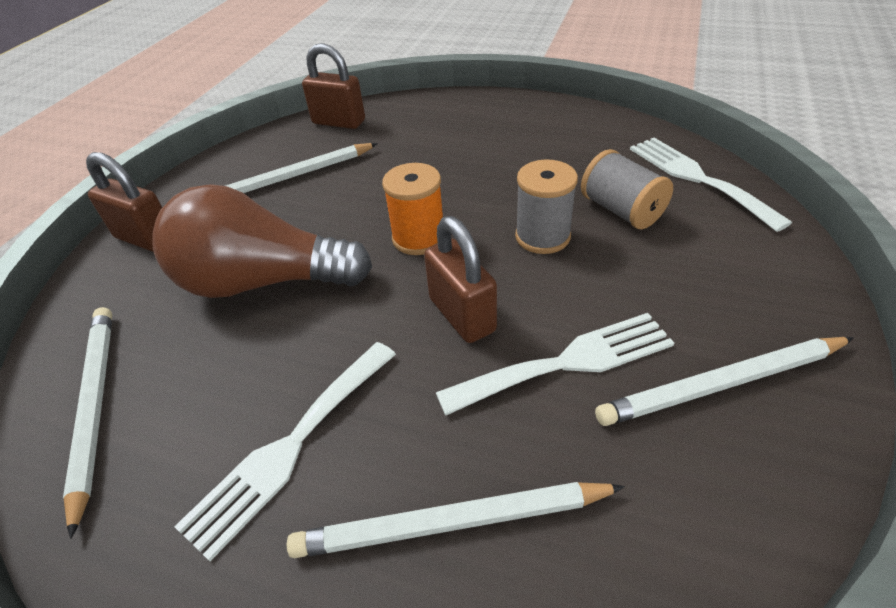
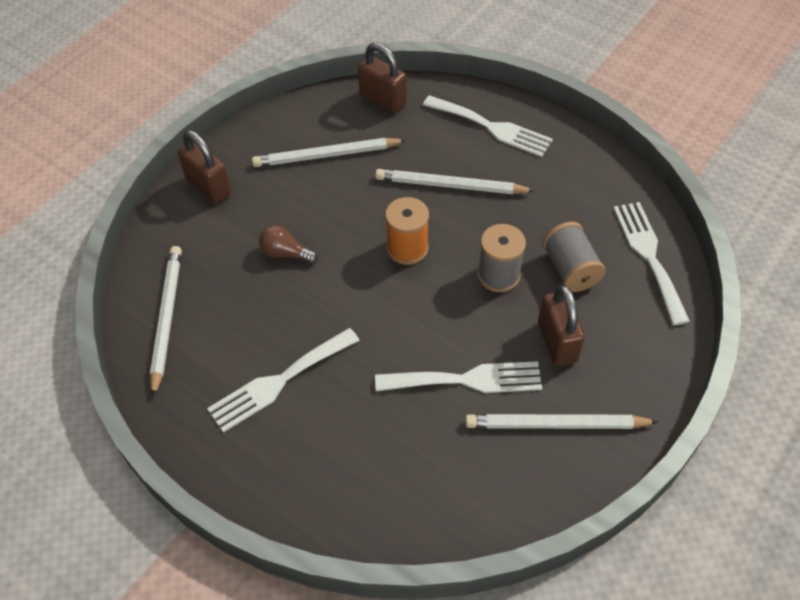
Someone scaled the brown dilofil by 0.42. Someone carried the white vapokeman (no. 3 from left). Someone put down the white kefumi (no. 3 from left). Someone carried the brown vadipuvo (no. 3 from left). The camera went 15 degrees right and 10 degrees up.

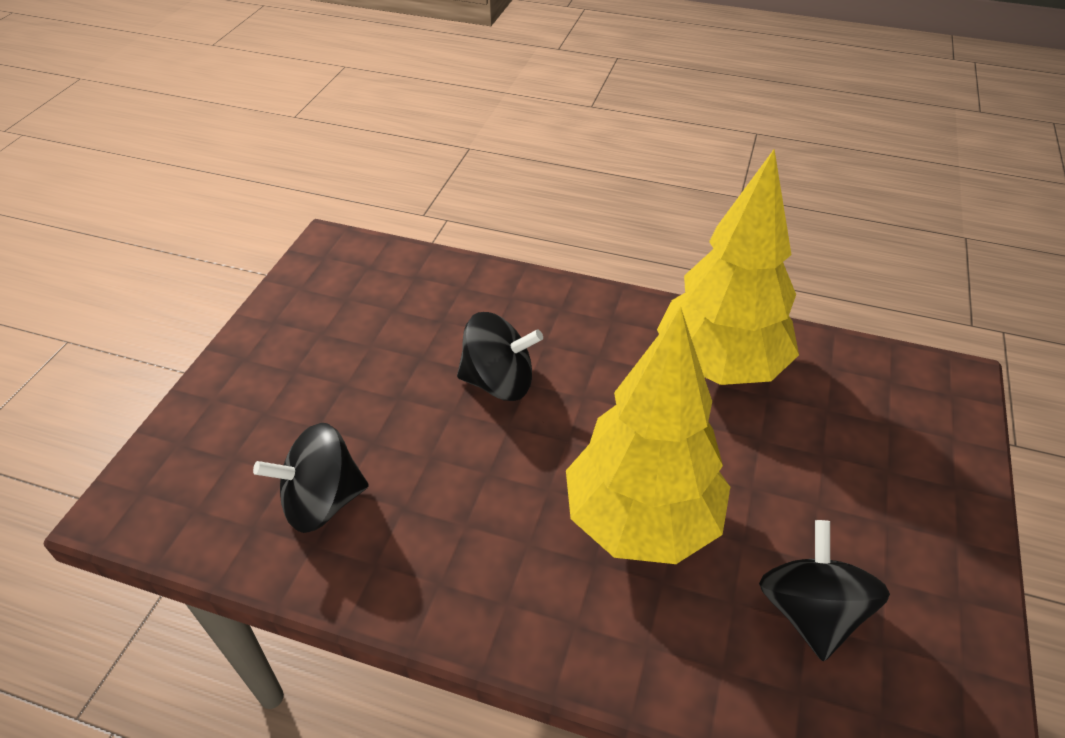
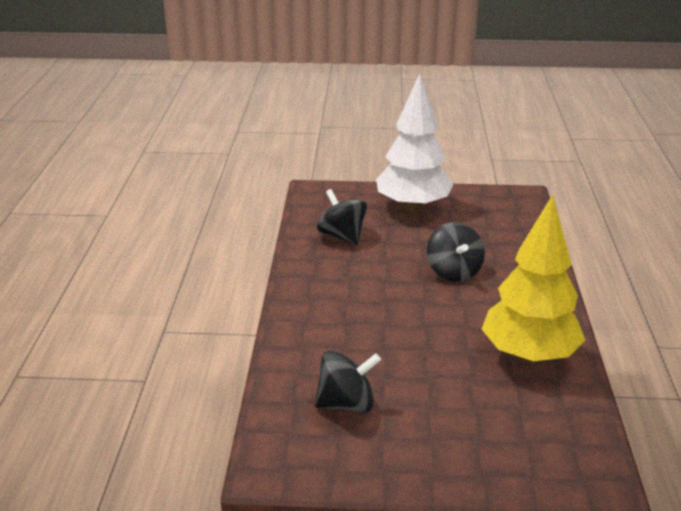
Someone put down the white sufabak. Someone took away the yellow sufabak (no. 1 from left). The camera went 75 degrees right and 15 degrees down.

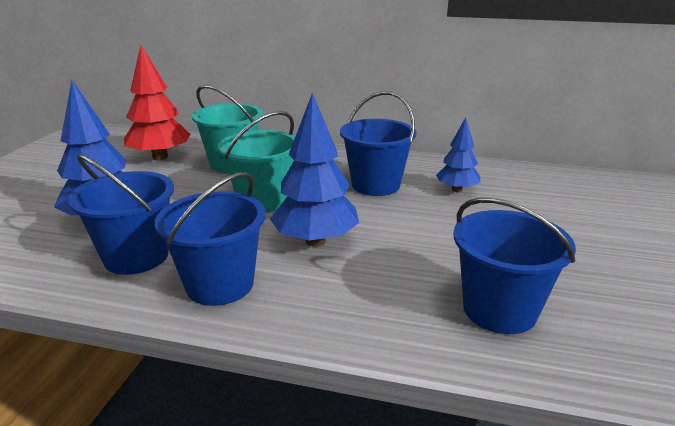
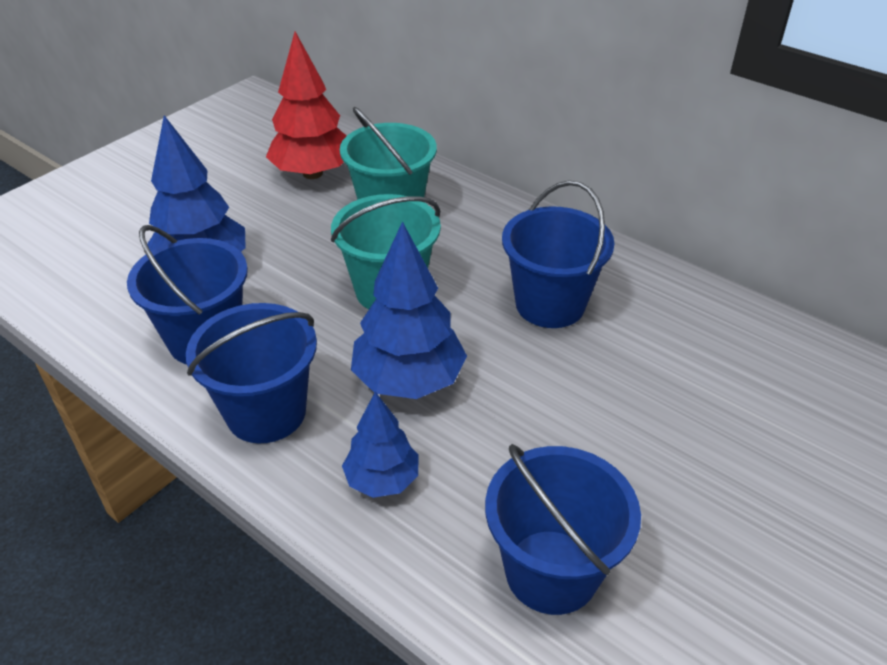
Someone carried the blue sufabak (no. 3 from left in the first image). The camera went 25 degrees right and 15 degrees up.

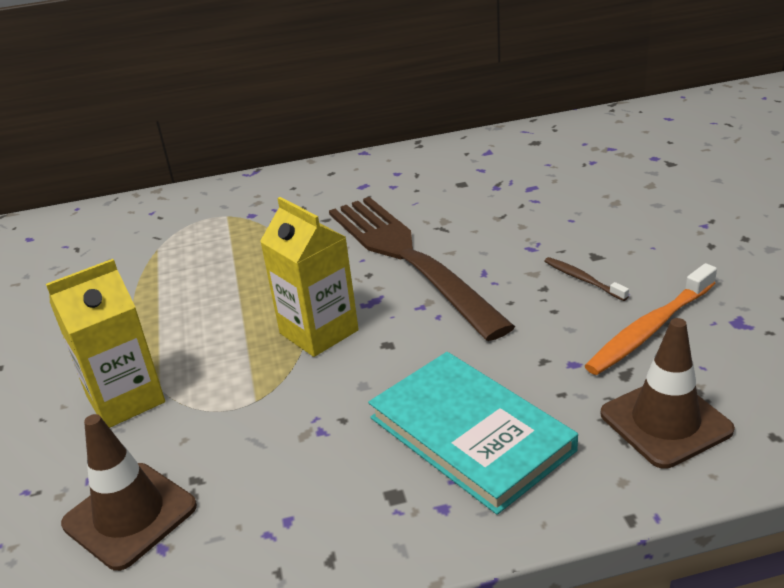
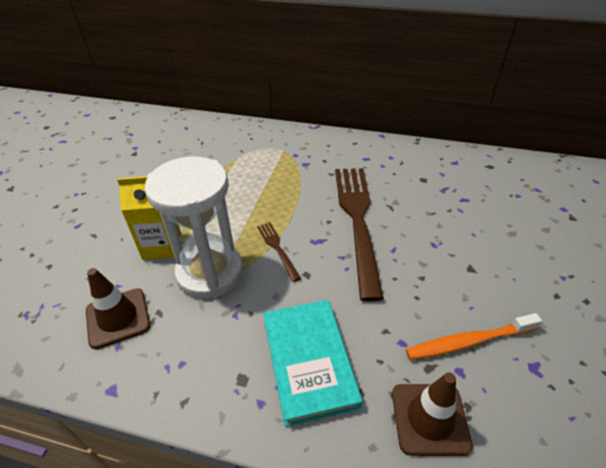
Someone put down the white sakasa. Someone swapped the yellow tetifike (no. 2 from left) for the brown kefumi (no. 1 from left). Someone took away the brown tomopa. The camera went 25 degrees right and 10 degrees up.

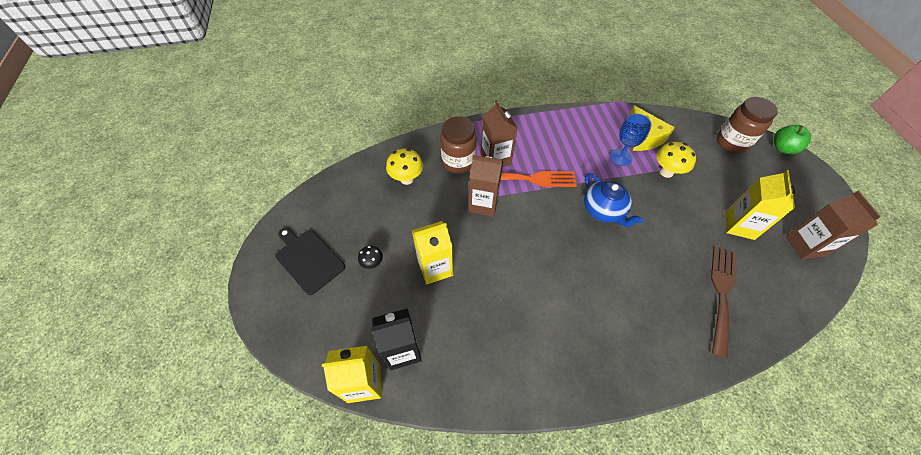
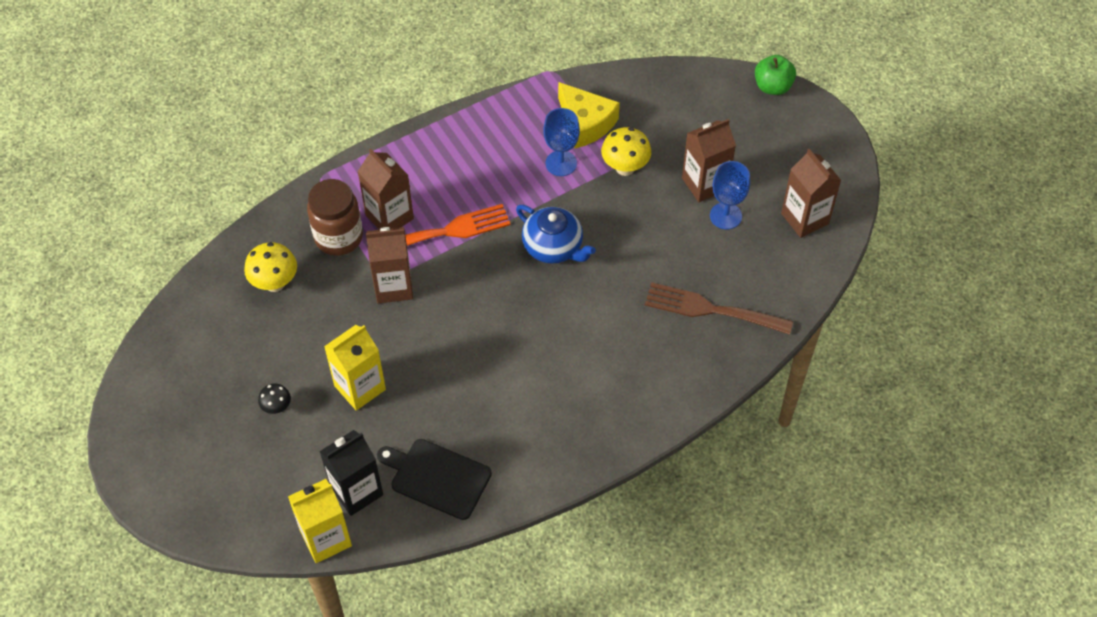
Someone carried the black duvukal. Someone rotated the brown kefumi by 75 degrees counterclockwise. Someone put down the brown tetifike (no. 3 from left). Someone swapped the yellow tetifike (no. 3 from left) for the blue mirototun (no. 2 from left). Someone took away the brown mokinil (no. 2 from left). The camera went 20 degrees left and 0 degrees up.

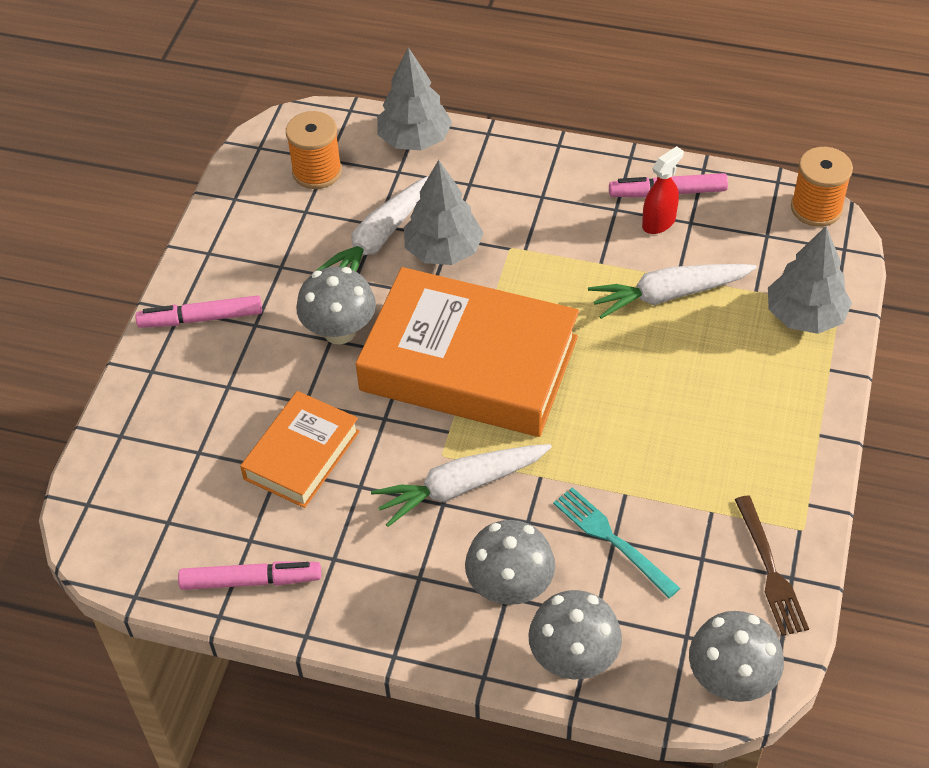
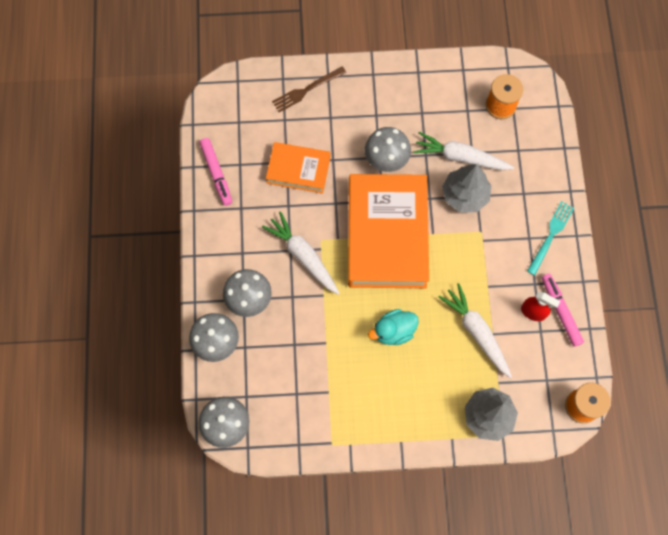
Someone carried the brown kefumi. Someone put down the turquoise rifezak. Someone carried the turquoise kefumi. Someone took away the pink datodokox (no. 1 from left). Someone took away the grey sufabak (no. 1 from left). The camera went 70 degrees right and 20 degrees up.

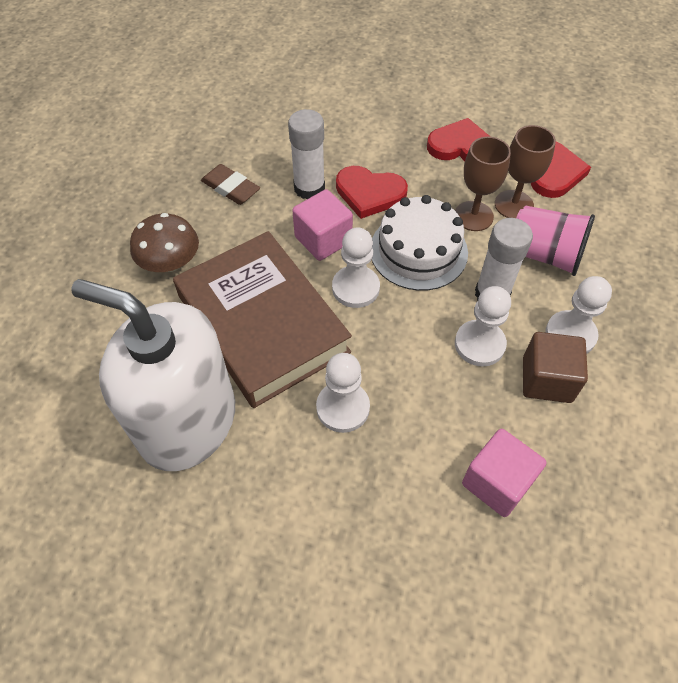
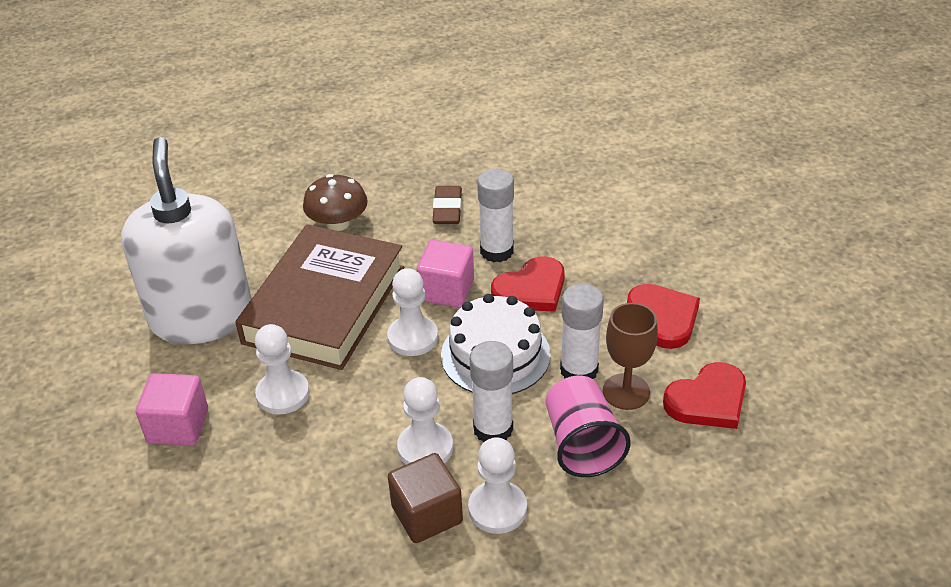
Someone carried the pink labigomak (no. 2 from left in the first image). Someone rotated the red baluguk (no. 1 from left) by 105 degrees counterclockwise. Someone swapped the brown mirototun (no. 1 from left) for the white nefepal (no. 3 from left). The camera went 55 degrees right and 15 degrees down.

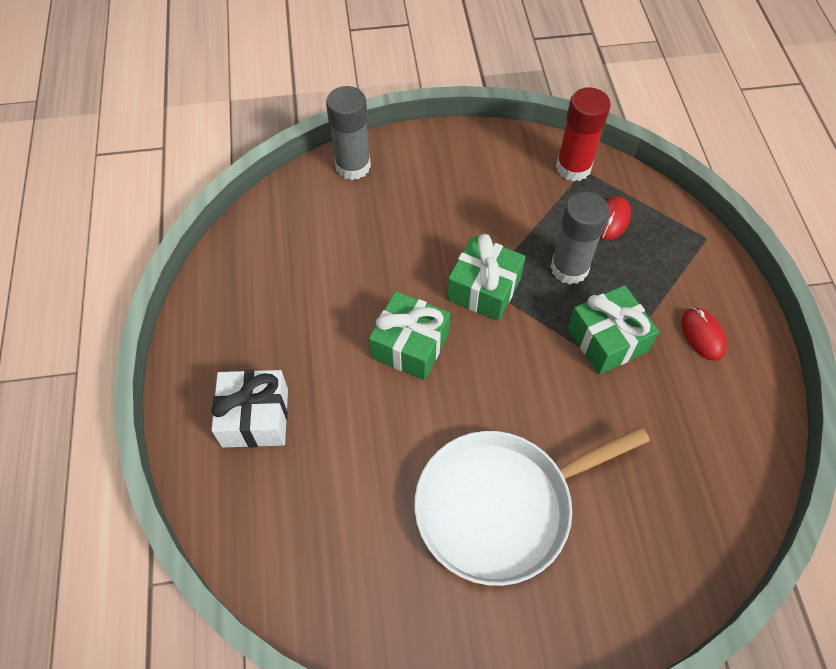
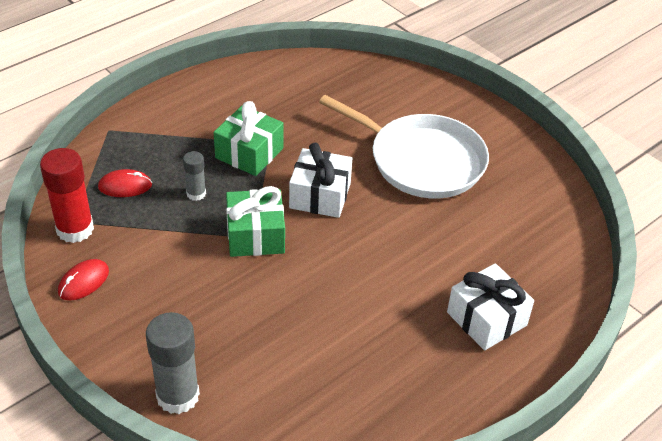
Someone carried the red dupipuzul (no. 2 from left in the first image). Someone scaled the grey nefepal (no. 2 from left) by 0.55. Someone put down the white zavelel (no. 1 from left). Someone took away the green zavelel (no. 1 from left). The camera went 125 degrees left and 15 degrees down.

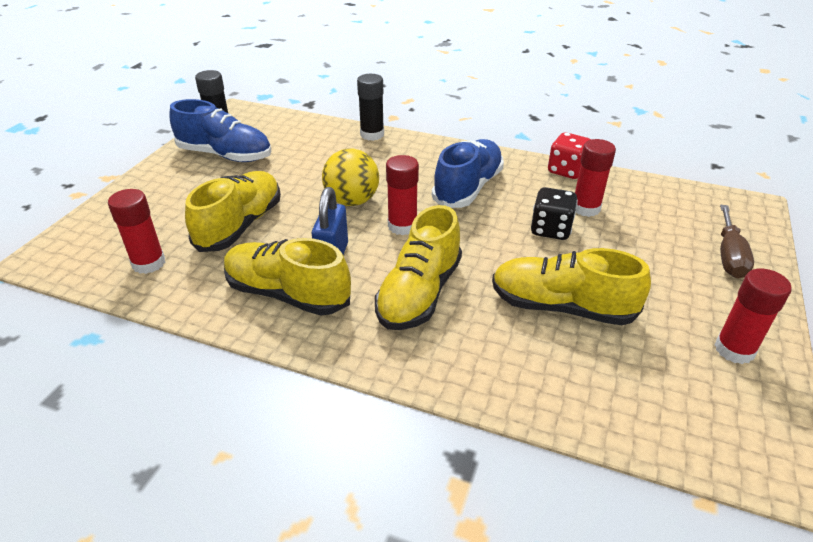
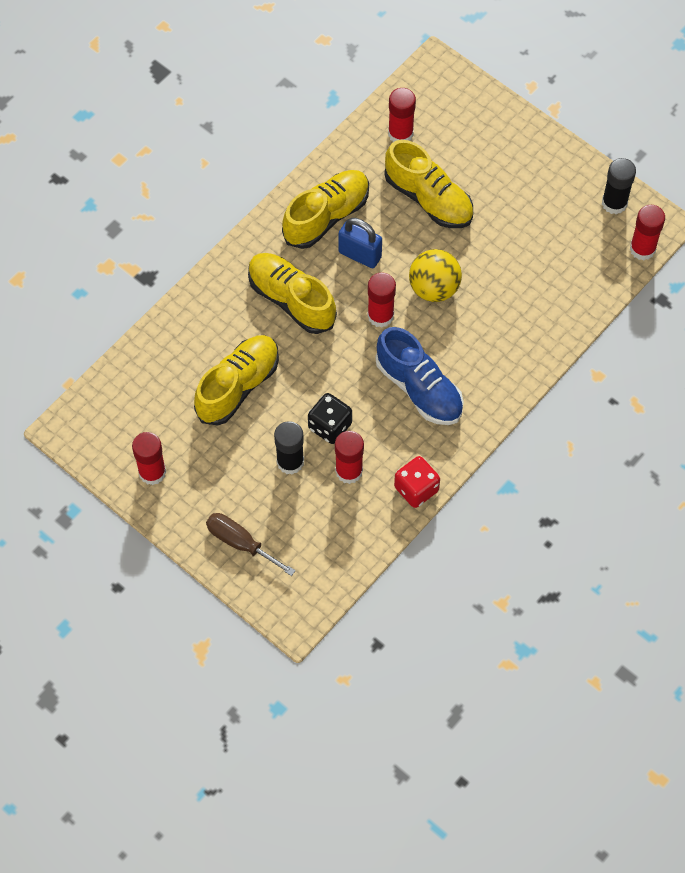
Someone carried the black nefepal (no. 2 from left in the first image). Someone put down the red nefepal (no. 5 from left). Someone took away the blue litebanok (no. 1 from left). The camera went 110 degrees right and 25 degrees up.

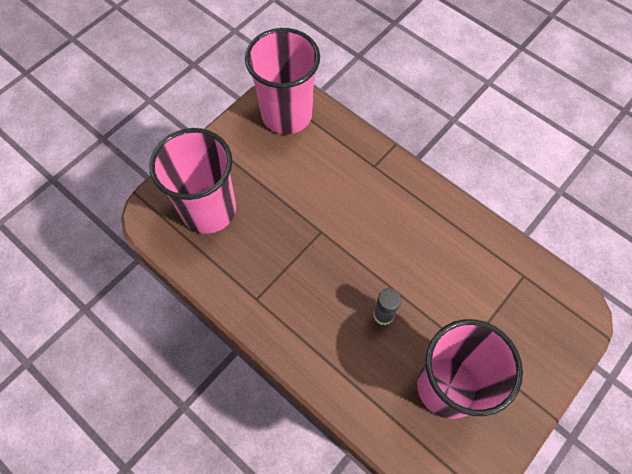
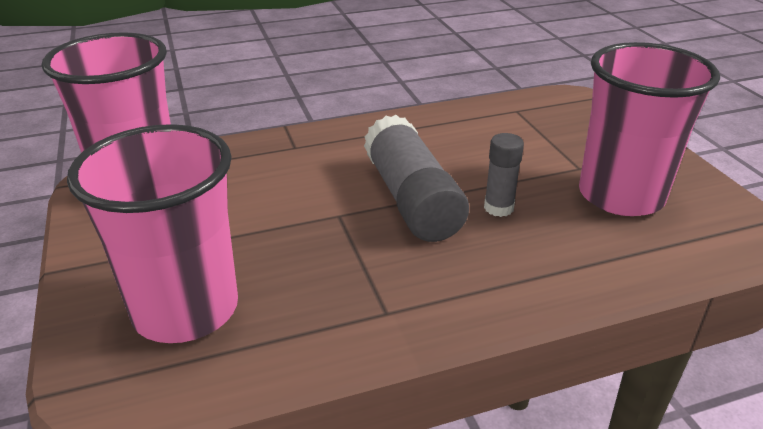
Someone put down the grey nefepal (no. 1 from left). The camera went 60 degrees left and 30 degrees down.

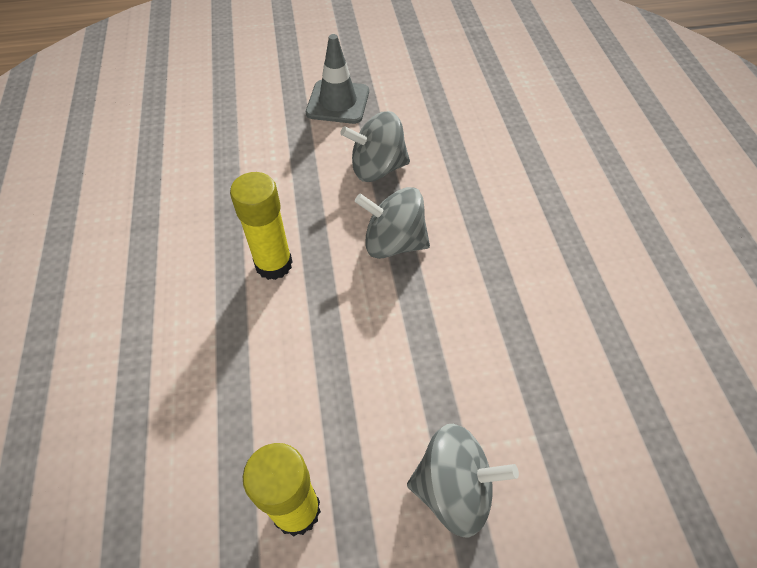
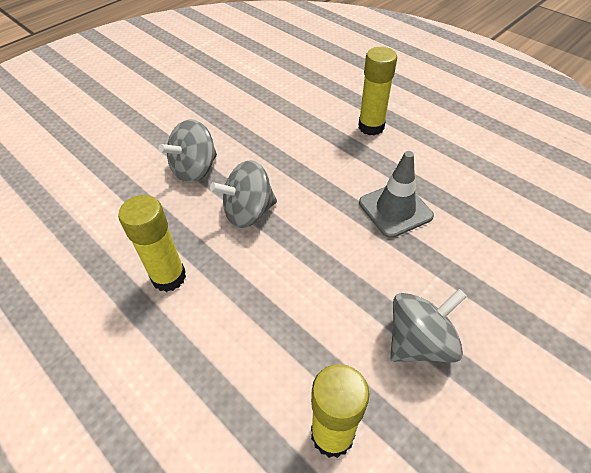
Someone put down the yellow nefepal (no. 3 from left). Someone carried the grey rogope. The camera went 35 degrees left and 5 degrees down.

